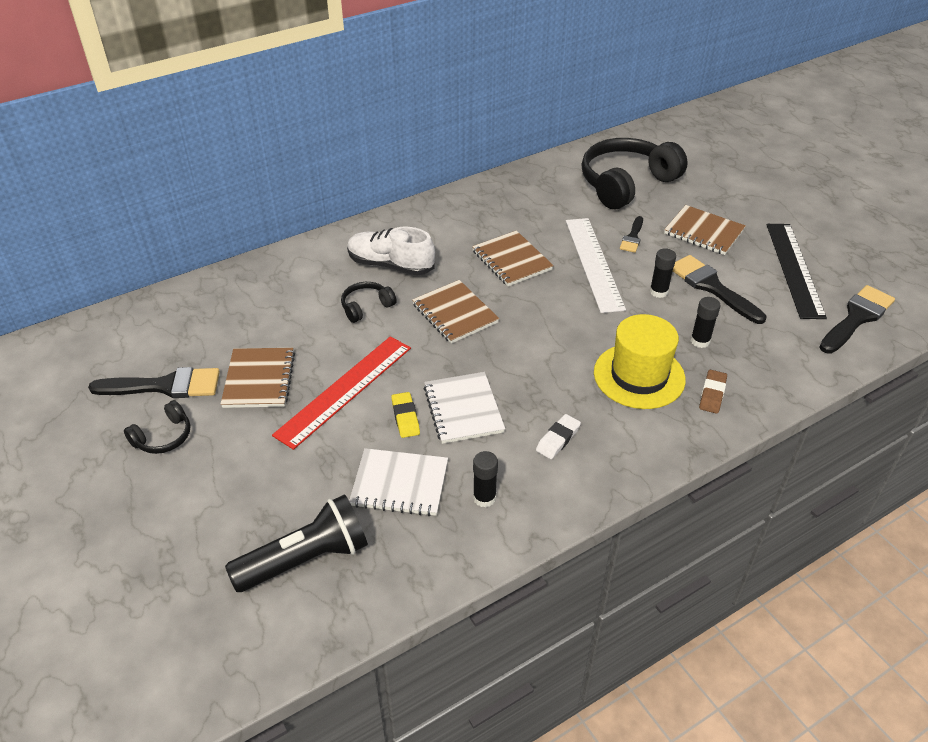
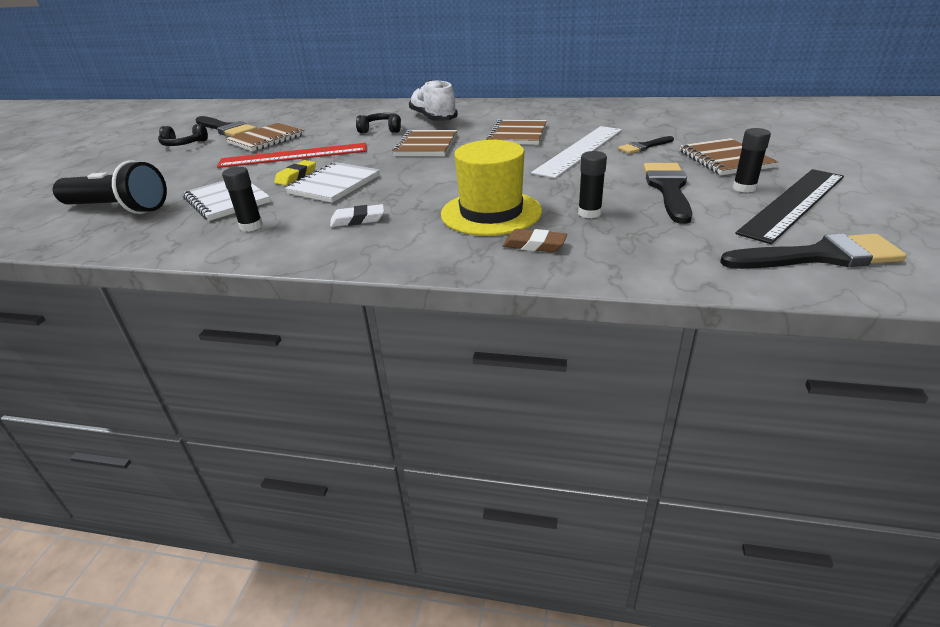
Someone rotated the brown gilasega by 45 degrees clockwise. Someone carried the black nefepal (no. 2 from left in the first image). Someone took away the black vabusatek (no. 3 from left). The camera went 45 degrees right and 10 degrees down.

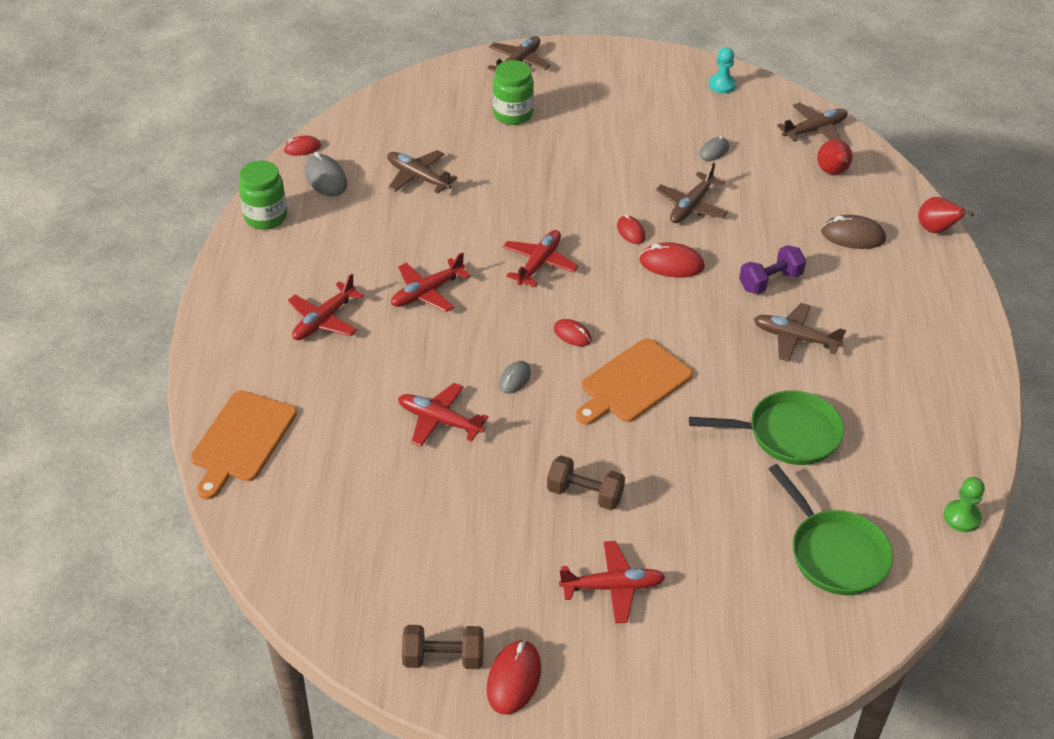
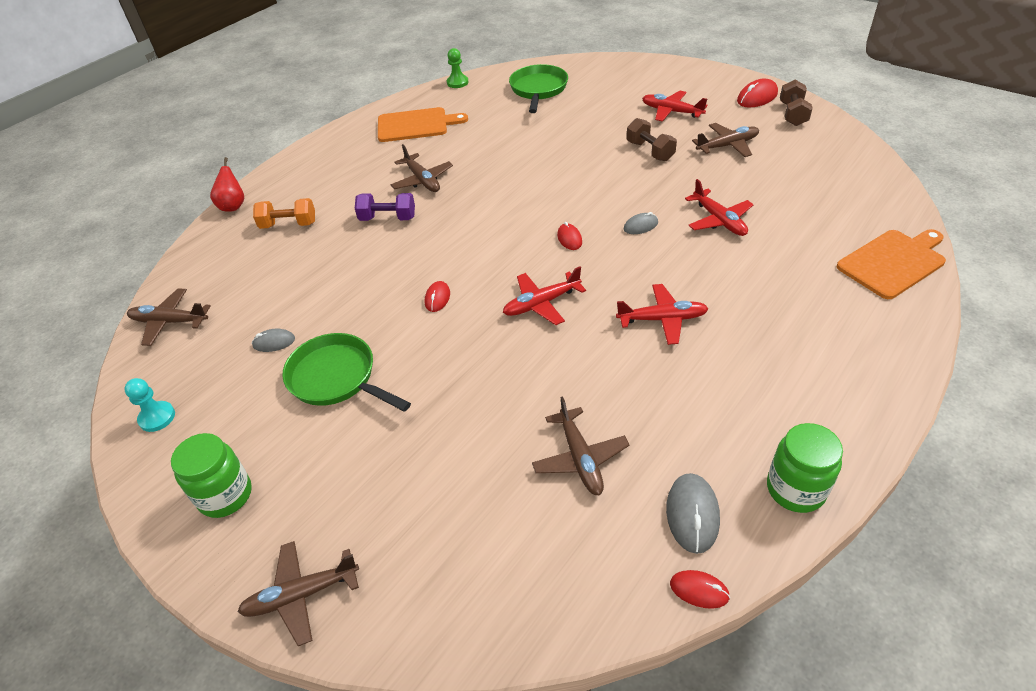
Someone carried the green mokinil (no. 2 from left in the first image). Someone swapped the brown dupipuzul for the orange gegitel. Someone carried the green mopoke (no. 1 from left). Someone carried the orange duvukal (no. 2 from left in the first image). Someone carried the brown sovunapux (no. 3 from left in the first image). Someone rotated the brown gegitel (no. 1 from left in the first image) by 60 degrees clockwise. Someone took away the red sovunapux (no. 1 from left). Someone took away the red dupipuzul (no. 5 from left). Someone took away the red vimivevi (no. 1 from left). The camera went 140 degrees left and 0 degrees up.

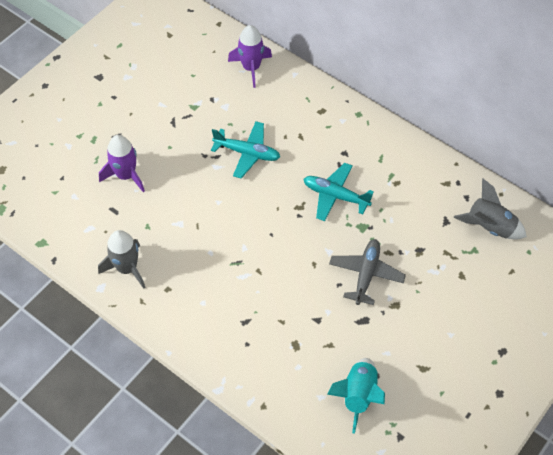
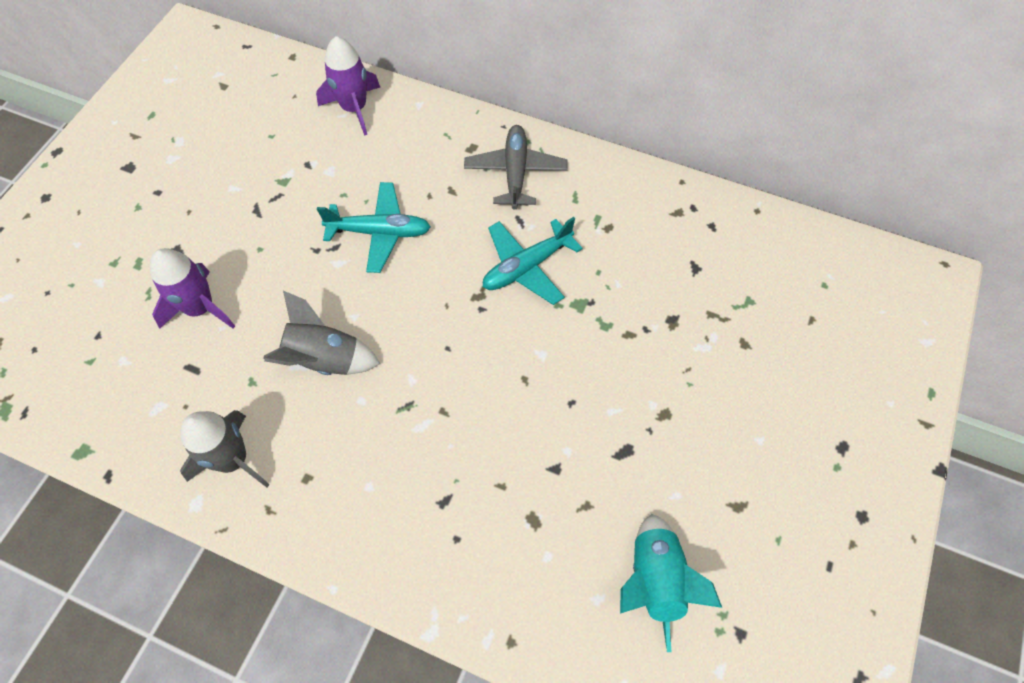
Someone carried the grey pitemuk (no. 2 from left). Someone carried the grey sovunapux. Someone rotated the turquoise sovunapux (no. 2 from left) by 45 degrees counterclockwise. The camera went 15 degrees left and 5 degrees up.

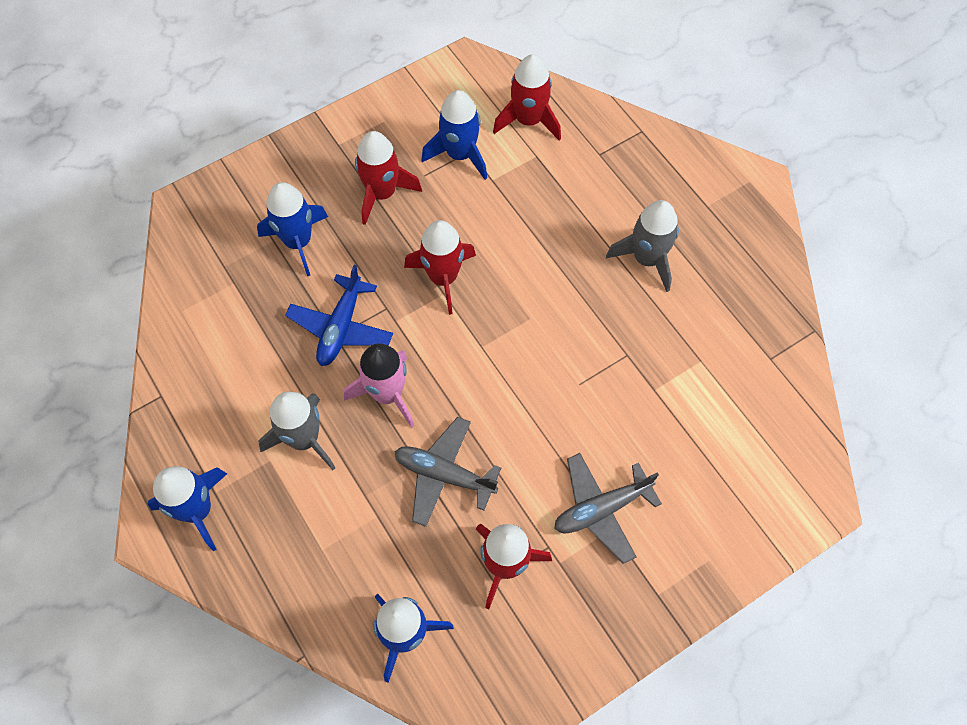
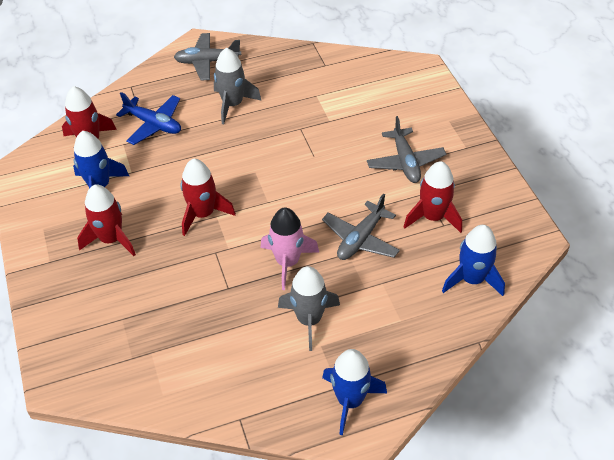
Someone carried the blue sovunapux. Someone put down the grey sovunapux (no. 1 from left). Someone took away the blue pitemuk (no. 2 from left). The camera went 75 degrees left and 15 degrees down.

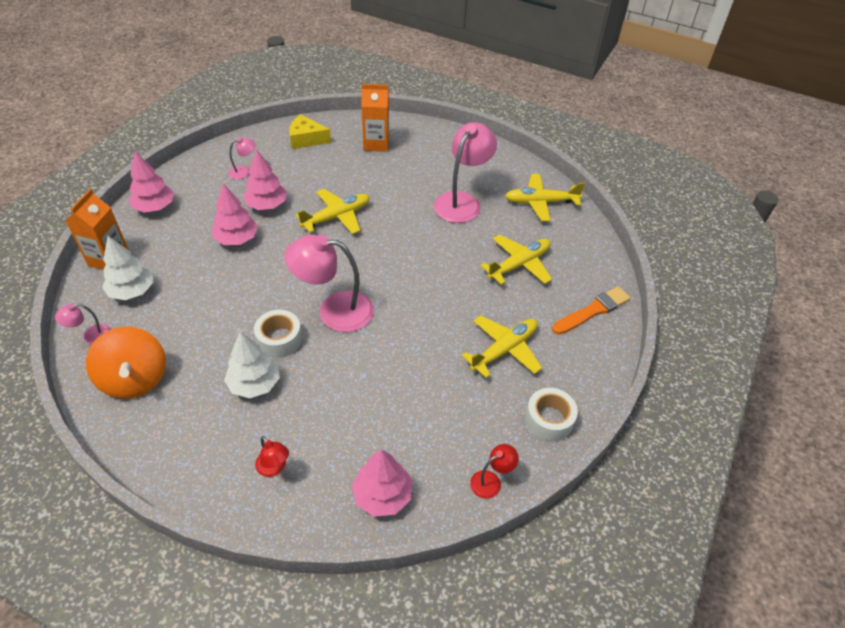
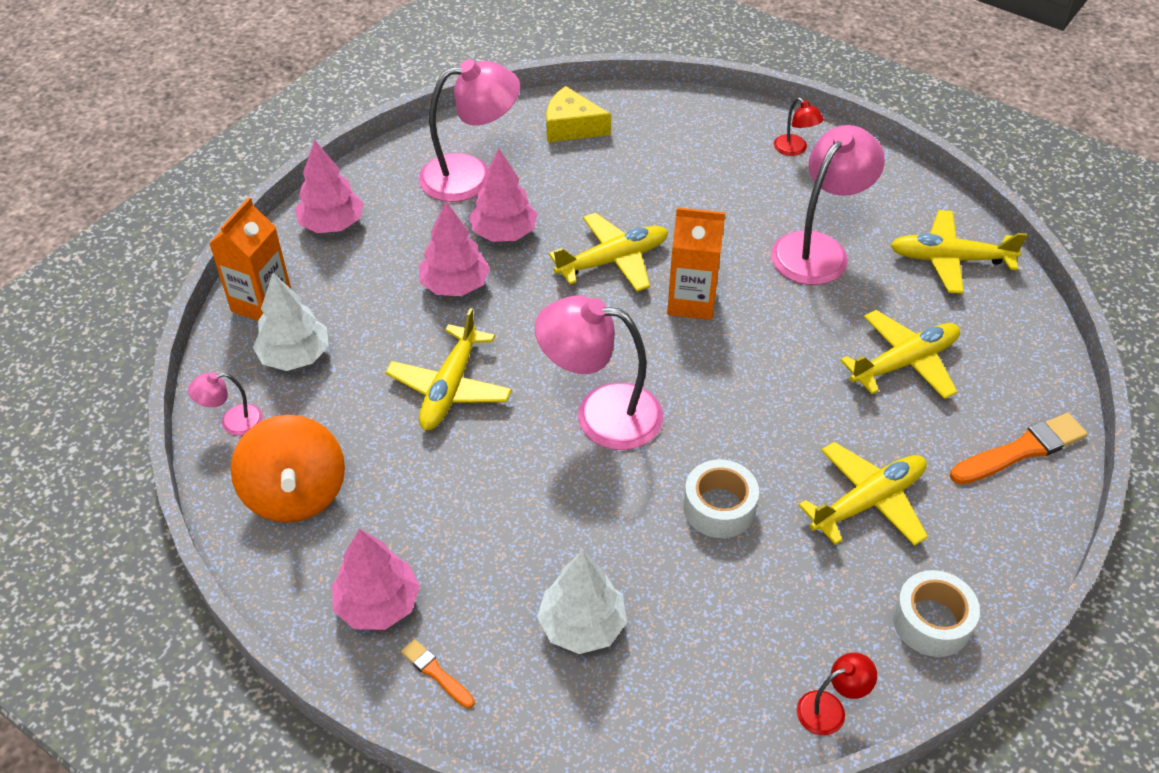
Someone carried the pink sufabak (no. 4 from left in the first image). Someone put down the yellow sovunapux (no. 1 from left). Someone put down the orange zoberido (no. 1 from left). Someone scaled the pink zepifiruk (no. 2 from left) by 2.12. Someone carried the white sufabak (no. 2 from left). Someone carried the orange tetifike (no. 2 from left). Someone carried the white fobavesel (no. 1 from left). Someone carried the red zepifiruk (no. 1 from left). The camera went 10 degrees right and 0 degrees up.

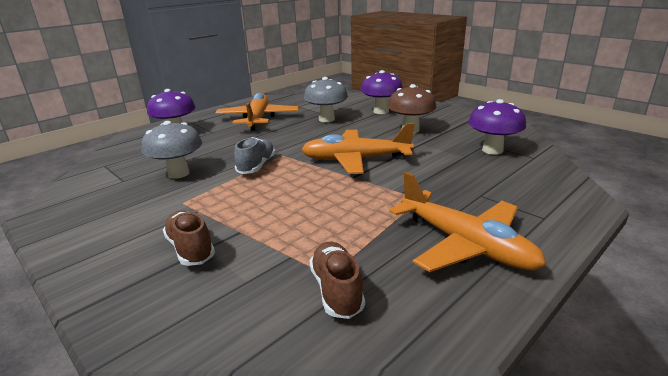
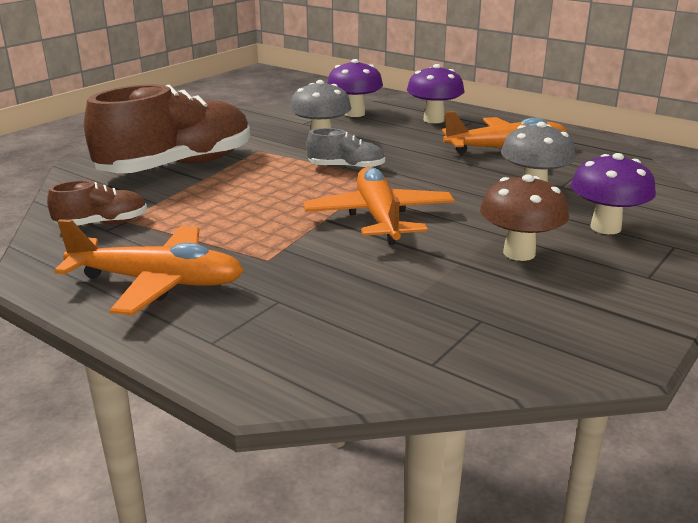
Someone rotated the orange sovunapux (no. 3 from left in the first image) by 120 degrees counterclockwise. Someone scaled the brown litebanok (no. 1 from left in the first image) by 2.19. Someone carried the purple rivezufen (no. 3 from left in the first image). The camera went 80 degrees right and 0 degrees up.

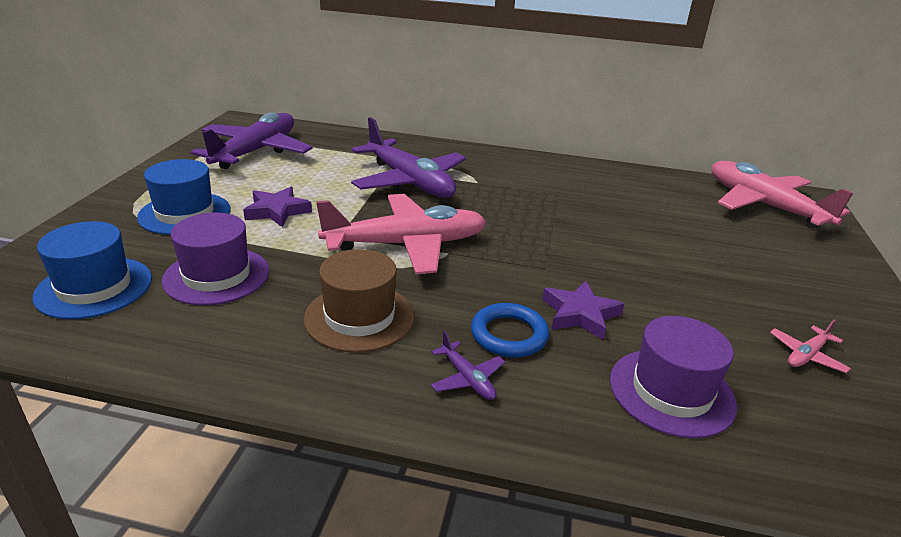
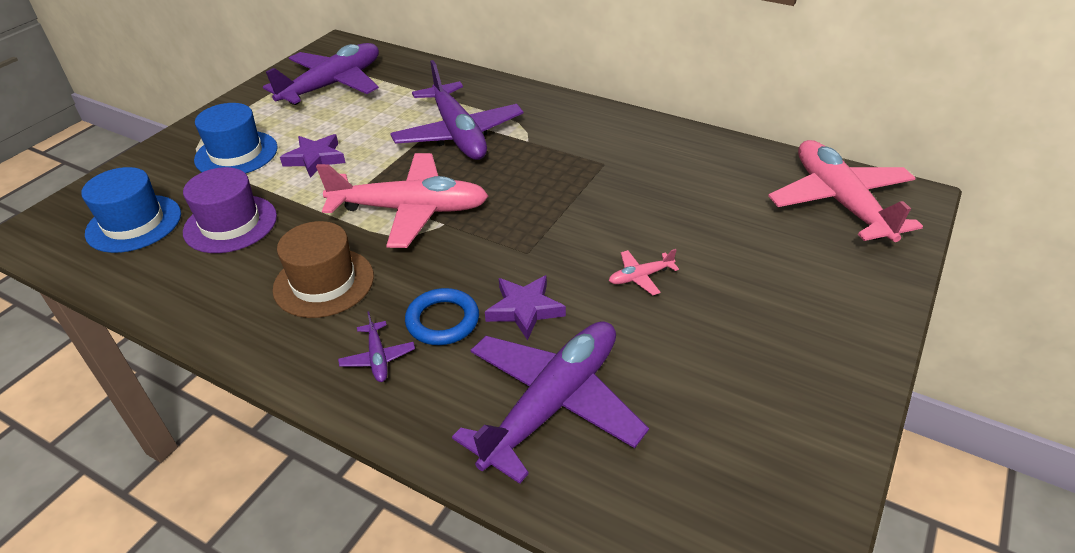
Someone swapped the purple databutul (no. 2 from left) for the purple sovunapux (no. 4 from left). Someone carried the pink sovunapux (no. 3 from left in the first image). The camera went 20 degrees right and 10 degrees up.

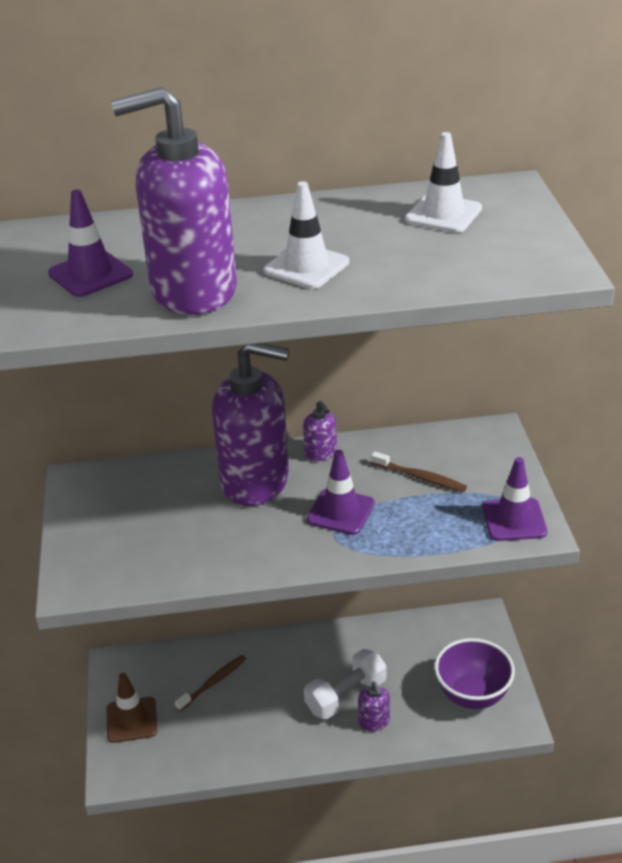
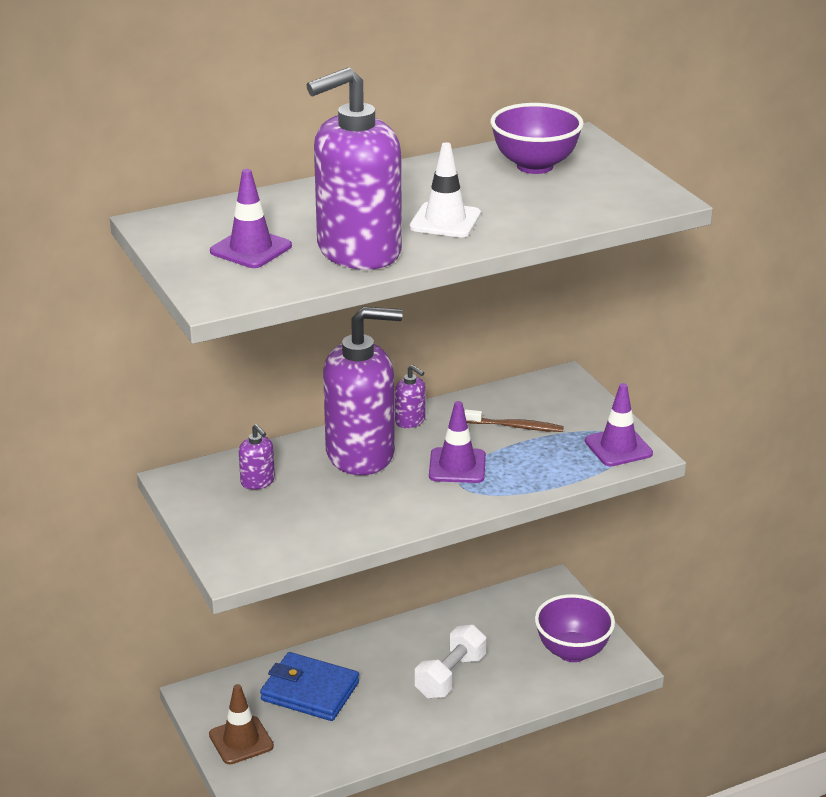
Someone carried the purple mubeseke (no. 4 from left in the first image). Someone swapped the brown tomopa (no. 1 from left) for the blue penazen. Someone swapped the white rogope (no. 2 from left) for the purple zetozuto (no. 1 from left). The camera went 20 degrees left and 5 degrees down.

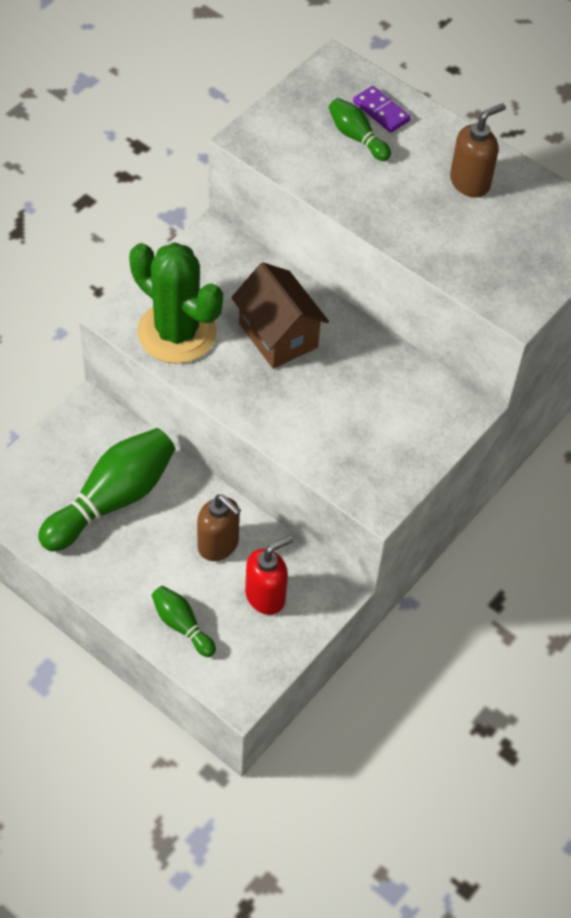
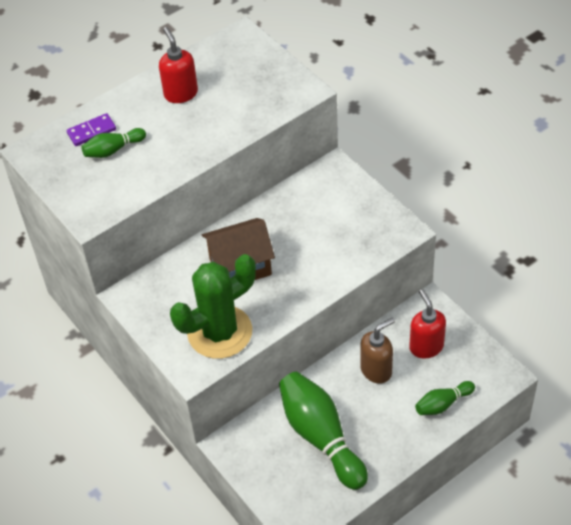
Someone repainted the brown mubeseke (no. 2 from left), which became the red mubeseke (no. 1 from left). The camera went 70 degrees left and 5 degrees down.

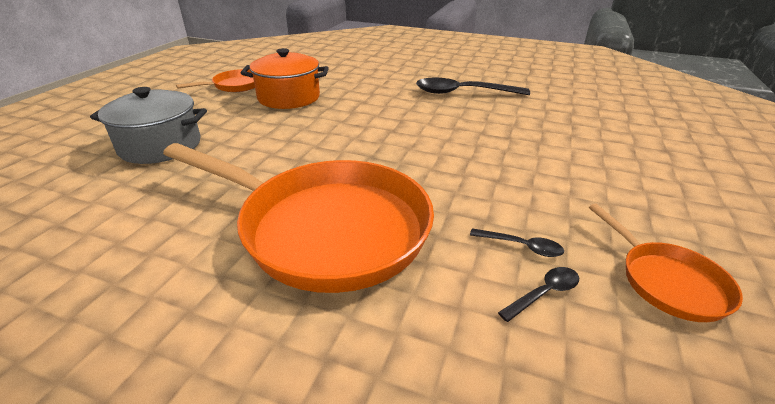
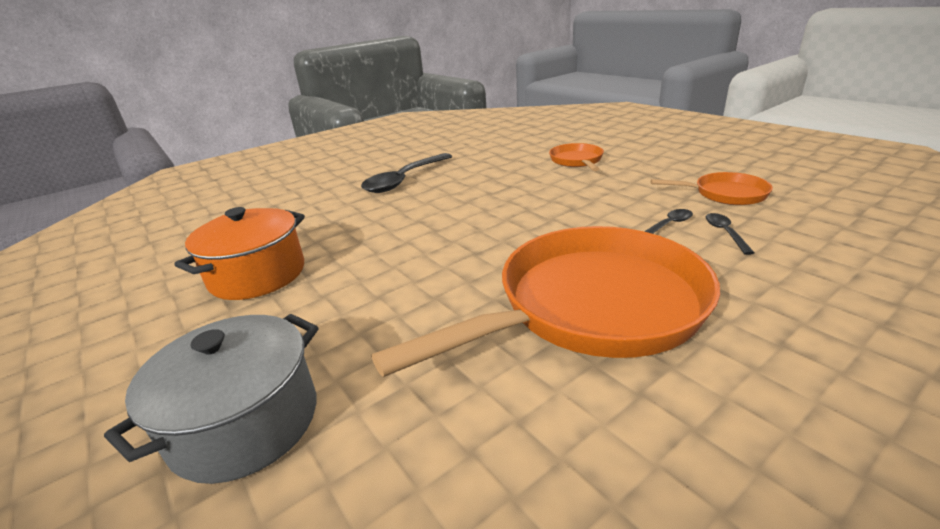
Someone carried the orange mopoke (no. 1 from left in the first image). The camera went 55 degrees left and 5 degrees down.

